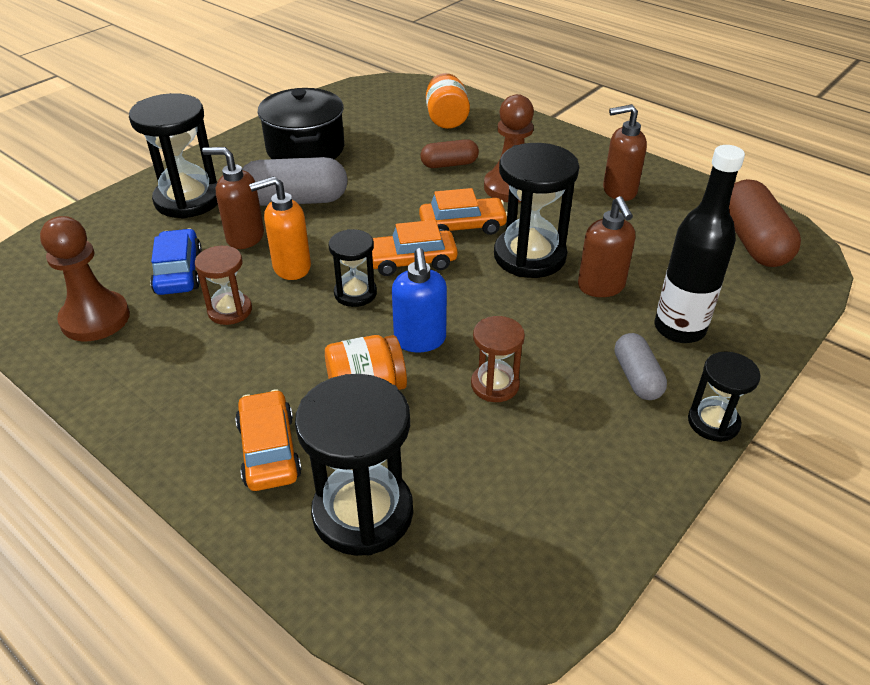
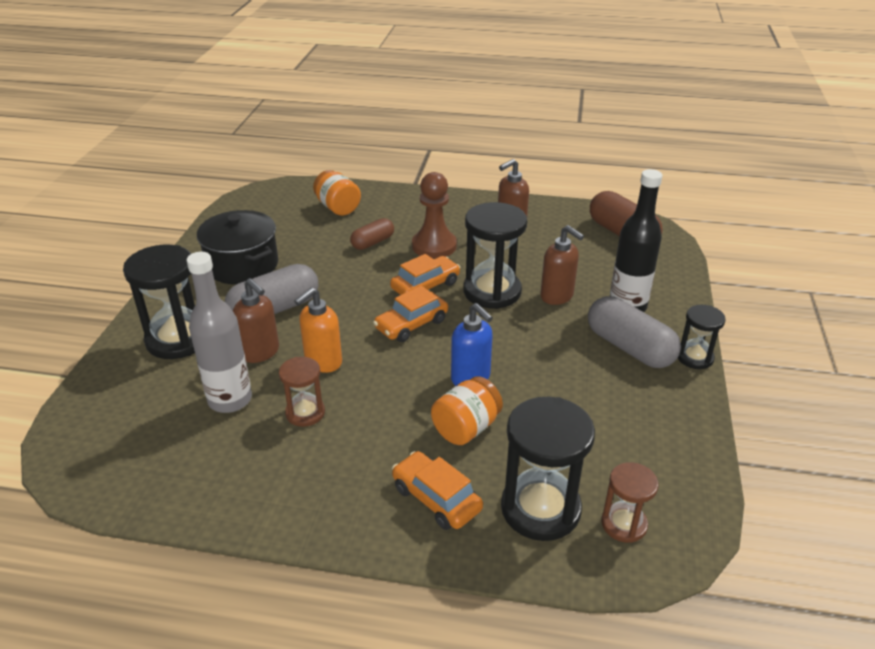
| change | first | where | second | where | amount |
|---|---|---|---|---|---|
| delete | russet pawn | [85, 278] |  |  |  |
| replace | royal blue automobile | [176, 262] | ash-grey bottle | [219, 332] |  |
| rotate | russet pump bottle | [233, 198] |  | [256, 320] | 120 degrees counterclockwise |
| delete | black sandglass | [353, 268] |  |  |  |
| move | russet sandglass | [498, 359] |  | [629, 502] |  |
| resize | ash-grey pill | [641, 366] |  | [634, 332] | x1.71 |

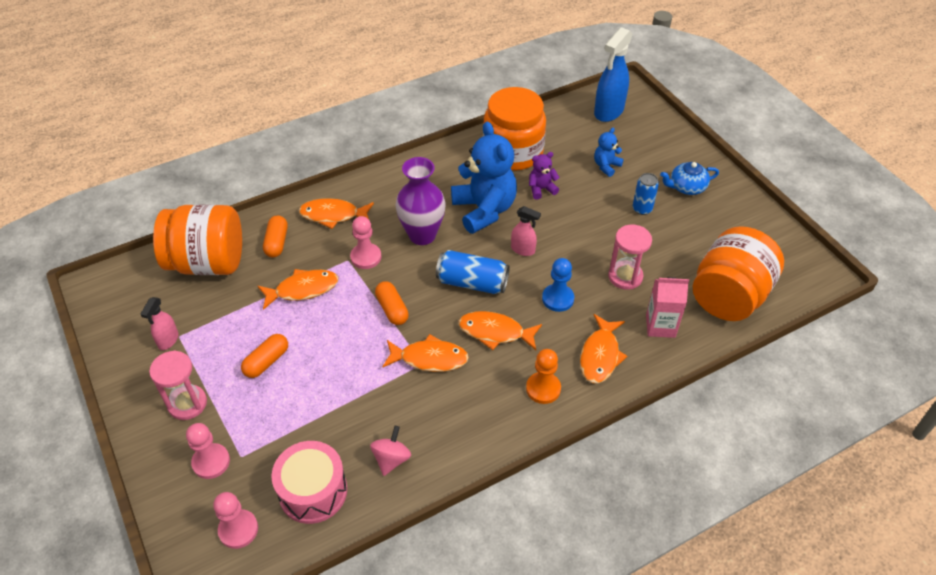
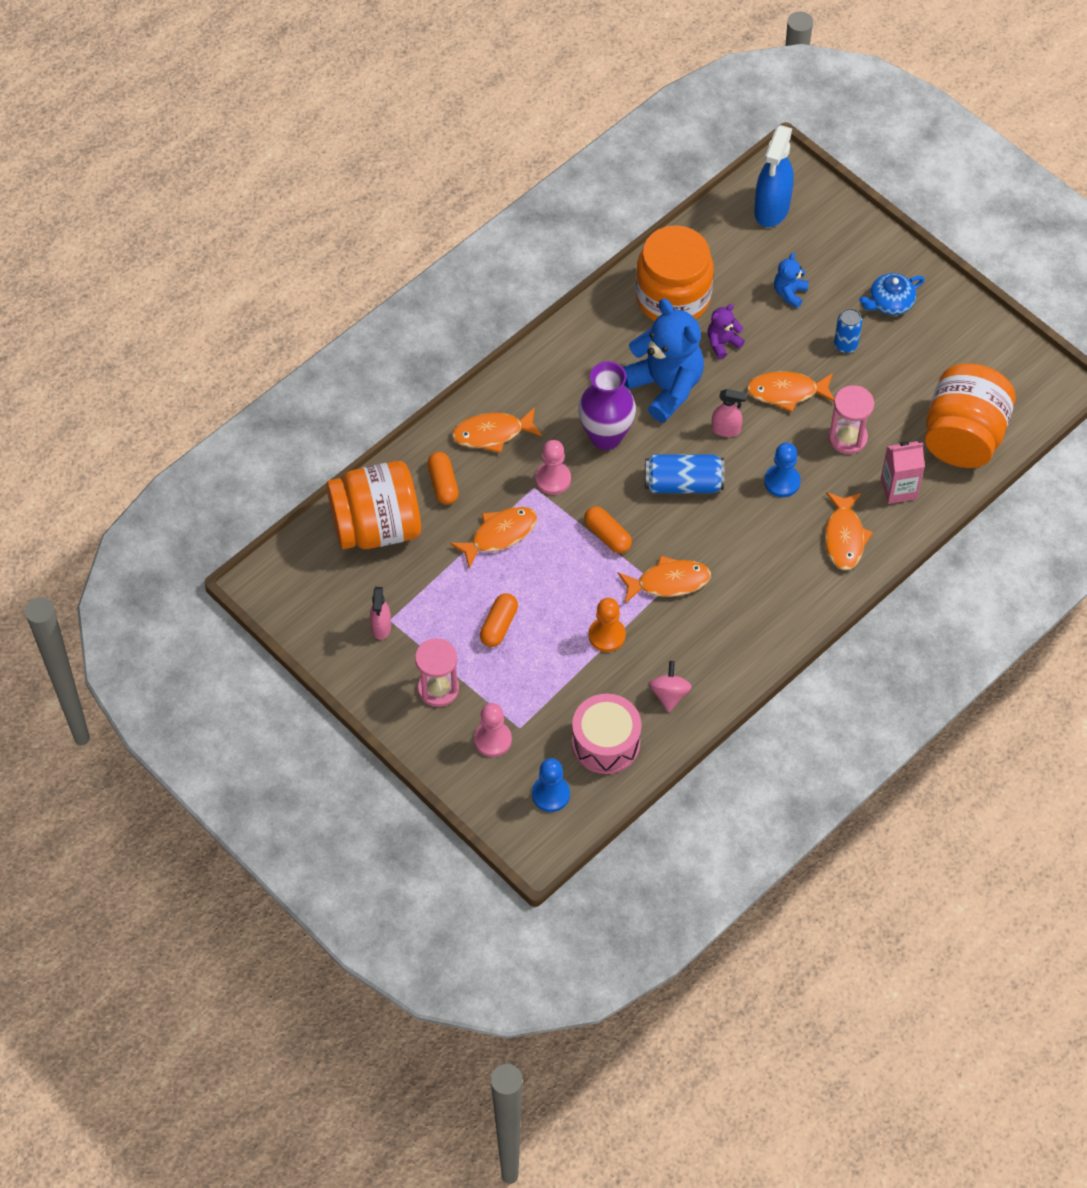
| change | first | where | second | where | amount |
|---|---|---|---|---|---|
| recolor | pink pawn | [235, 520] | royal blue pawn | [551, 785] |  |
| move | orange-coloured fish figure | [500, 330] |  | [790, 391] |  |
| move | orange-coloured pawn | [543, 376] |  | [607, 625] |  |

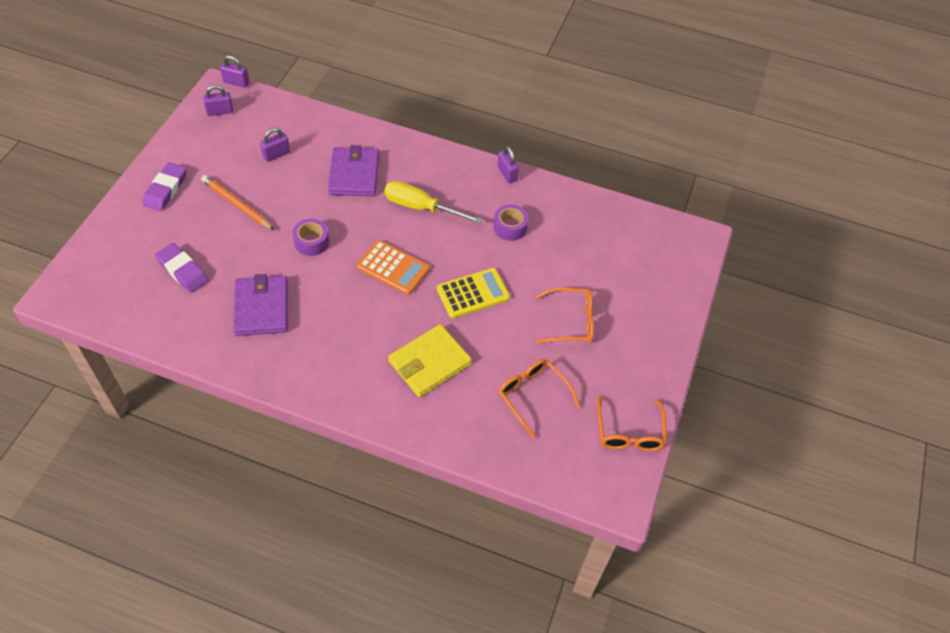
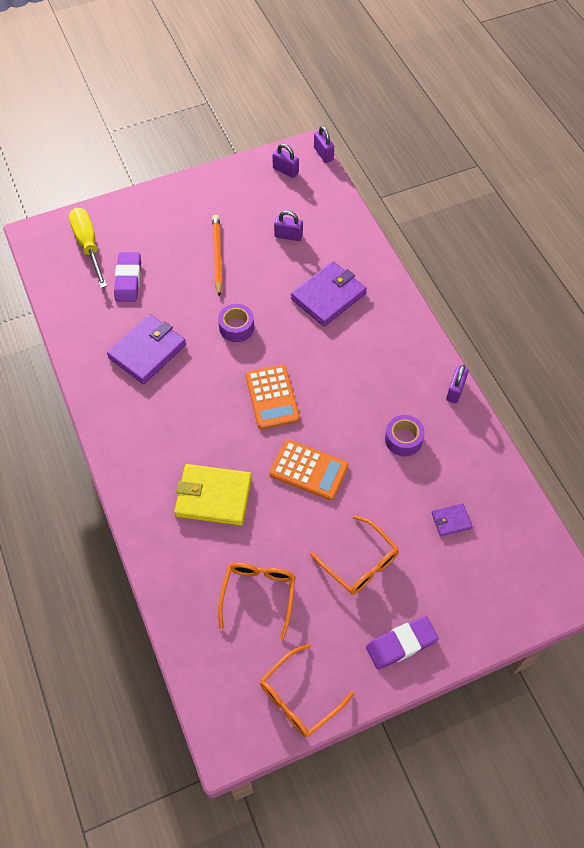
| change | first | where | second | where | amount |
|---|---|---|---|---|---|
| move | purple eraser | [165, 186] |  | [402, 643] |  |
| move | golden hand screwdriver | [433, 202] |  | [88, 248] |  |
| recolor | golden calculator | [473, 293] | orange-coloured calculator | [309, 469] |  |
| insert |  |  | purple billfold | [452, 520] |  |

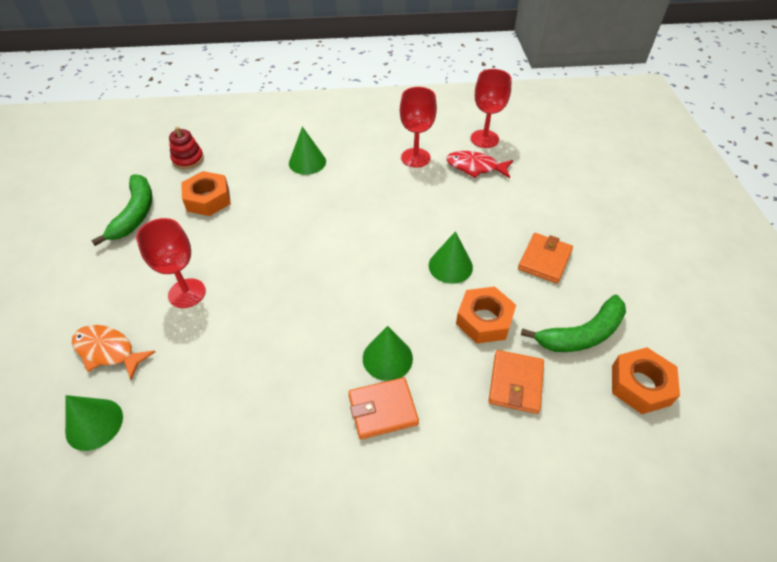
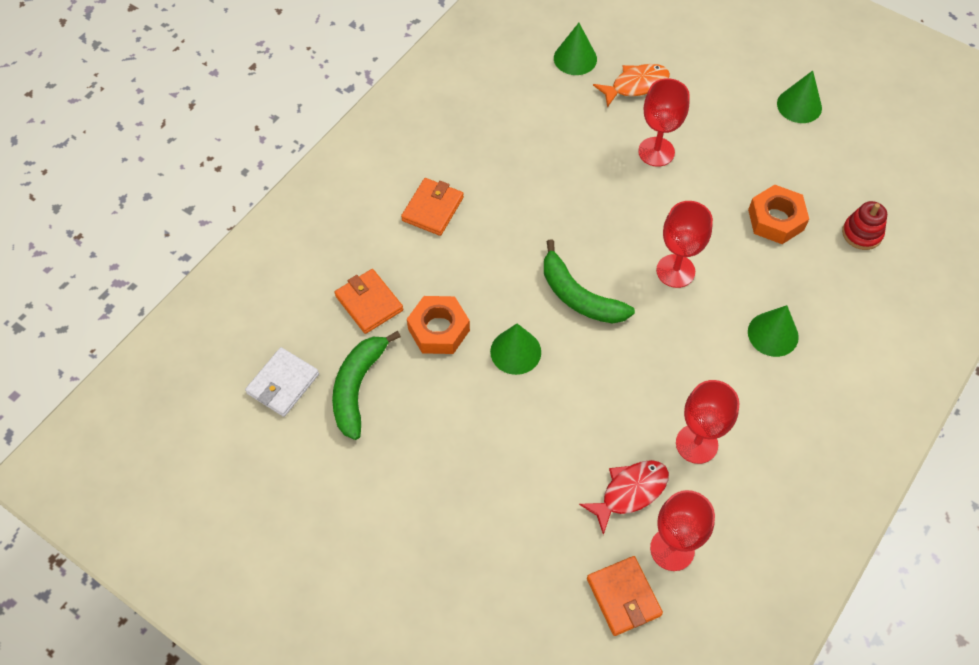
| change | first | where | second | where | amount |
|---|---|---|---|---|---|
| move | leaf-green banana fruit | [121, 210] |  | [589, 282] |  |
| move | leaf-green cone shape | [388, 353] |  | [799, 97] |  |
| move | orange-coloured billfold | [545, 258] |  | [625, 596] |  |
| replace | orange-coloured nut | [646, 380] | snow-white billfold | [282, 382] |  |
| insert |  |  | red chalice | [684, 244] |  |

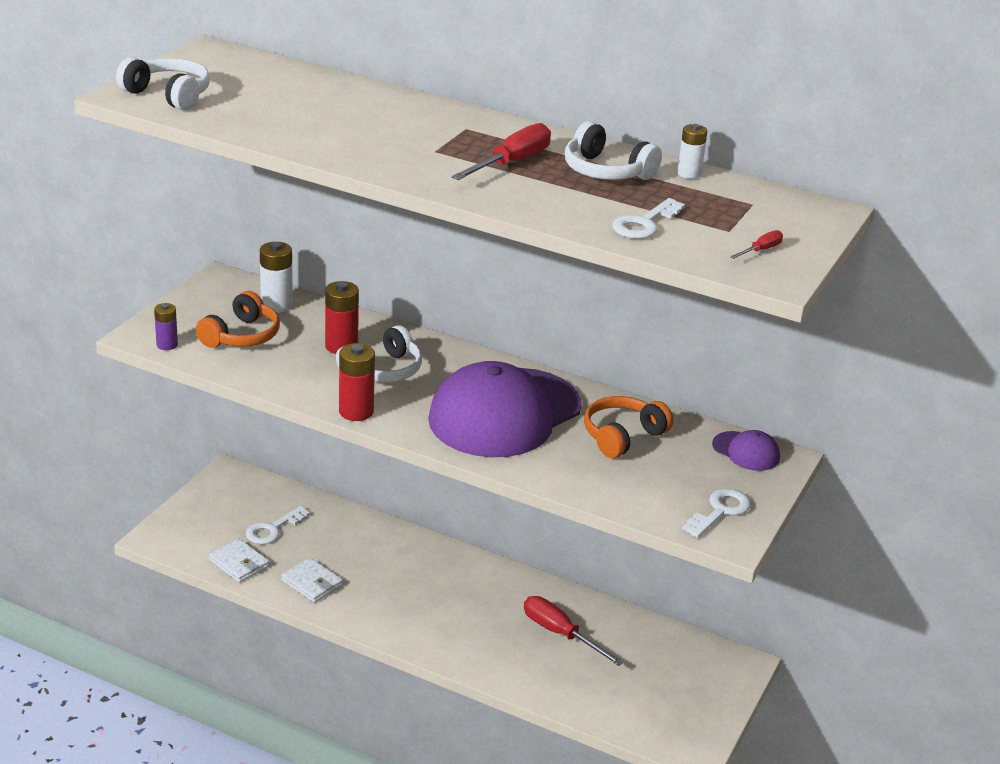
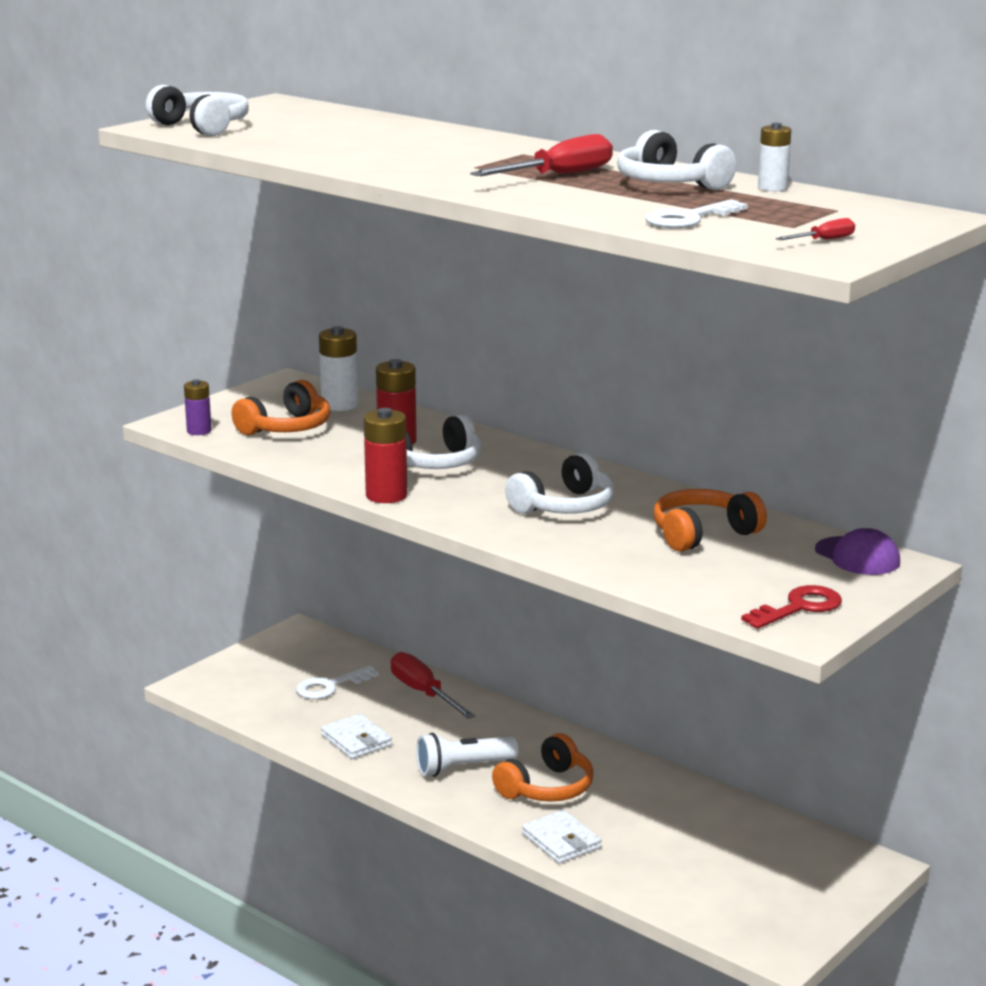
| change | first | where | second | where | amount |
|---|---|---|---|---|---|
| move | snow-white billfold | [239, 561] |  | [561, 837] |  |
| replace | purple baseball cap | [505, 409] | snow-white headset | [559, 483] |  |
| move | red hand screwdriver | [574, 631] |  | [433, 685] |  |
| recolor | snow-white door key | [716, 513] | red door key | [791, 607] |  |
| insert |  |  | snow-white flashlight | [467, 755] |  |
| insert |  |  | orange-coloured headset | [543, 767] |  |

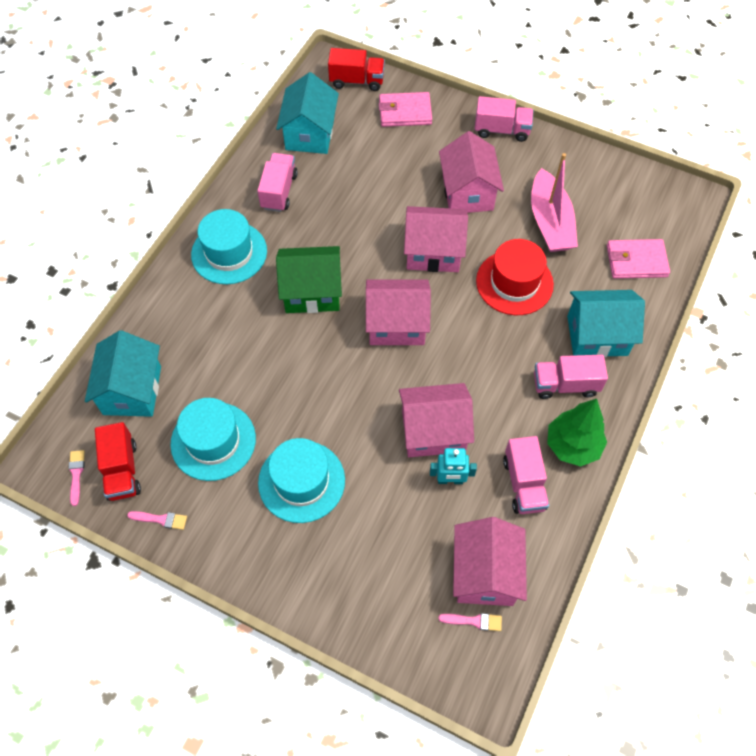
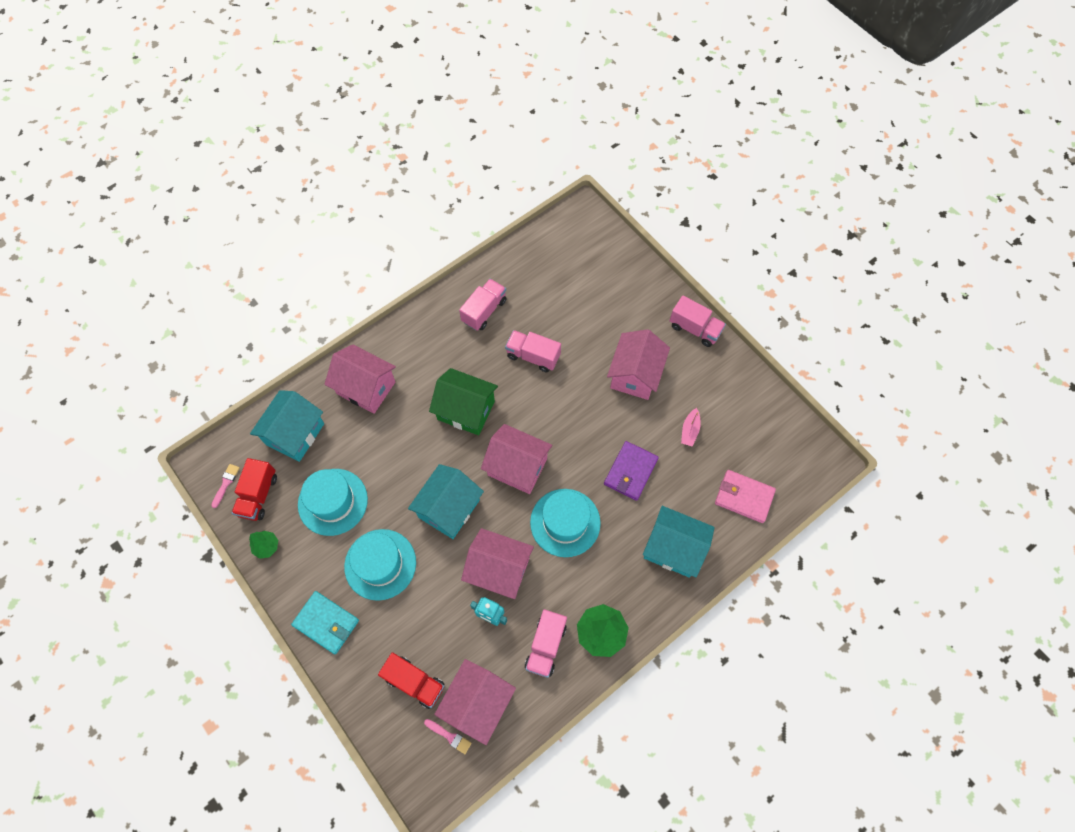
| change | first | where | second | where | amount |
|---|---|---|---|---|---|
| replace | pink paintbrush | [157, 520] | leaf-green fir tree | [263, 545] |  |
| move | turquoise tall hat | [229, 246] |  | [565, 523] |  |
| move | turquoise cottage | [307, 113] |  | [446, 501] |  |
| move | red toy truck | [356, 69] |  | [411, 680] |  |
| delete | pink billfold | [405, 109] |  |  |  |
| move | pink cottage | [436, 239] |  | [360, 379] |  |
| replace | red tall hat | [515, 277] | purple billfold | [631, 471] |  |
| resize | pink boat | [554, 202] |  | [691, 427] | x0.46 |
| move | pink toy truck | [571, 377] |  | [533, 351] |  |
| insert |  |  | turquoise billfold | [325, 622] |  |

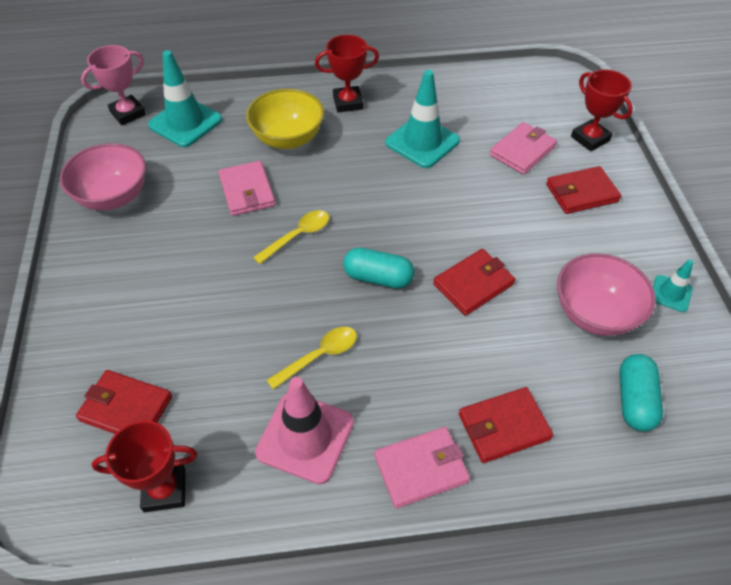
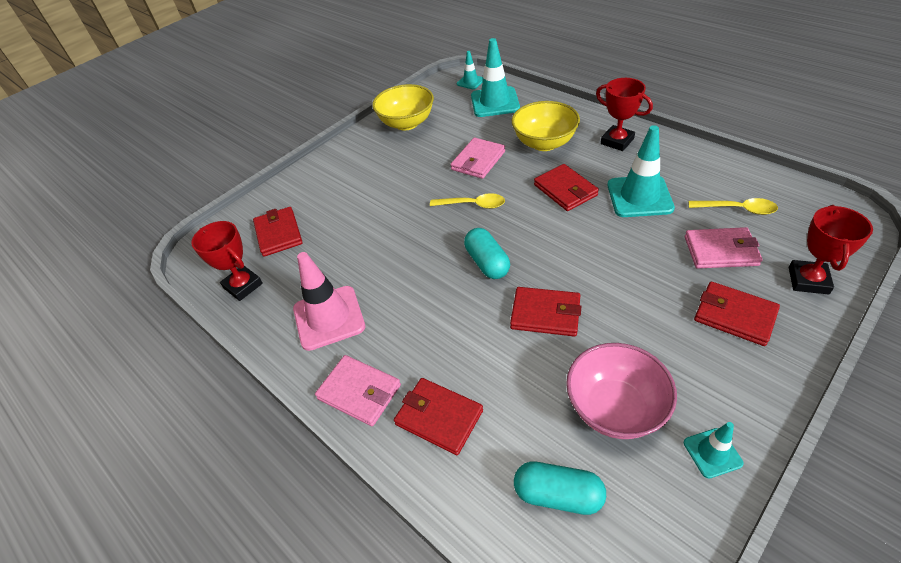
| change | first | where | second | where | amount |
|---|---|---|---|---|---|
| recolor | pink bowl | [103, 176] | golden bowl | [403, 107] |  |
| replace | pink award cup | [113, 85] | turquoise road cone | [470, 70] |  |
| move | golden spoon | [312, 358] |  | [733, 206] |  |
| rotate | turquoise pill | [641, 392] |  | [560, 488] | 45 degrees clockwise |
| insert |  |  | red billfold | [566, 187] |  |

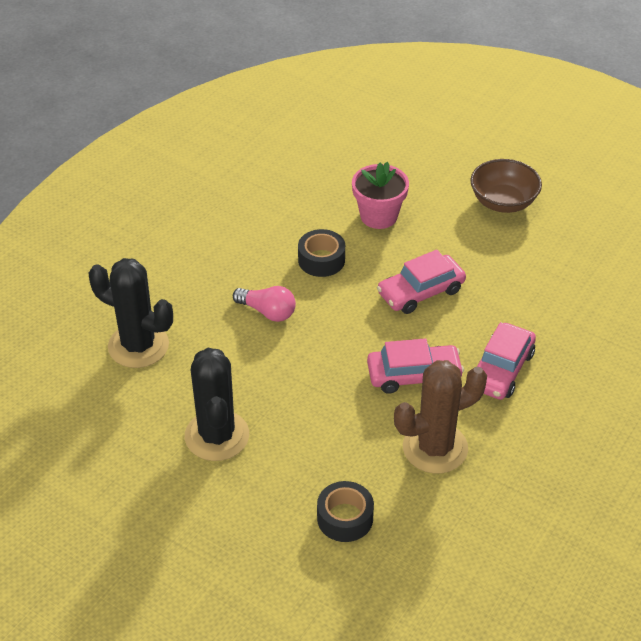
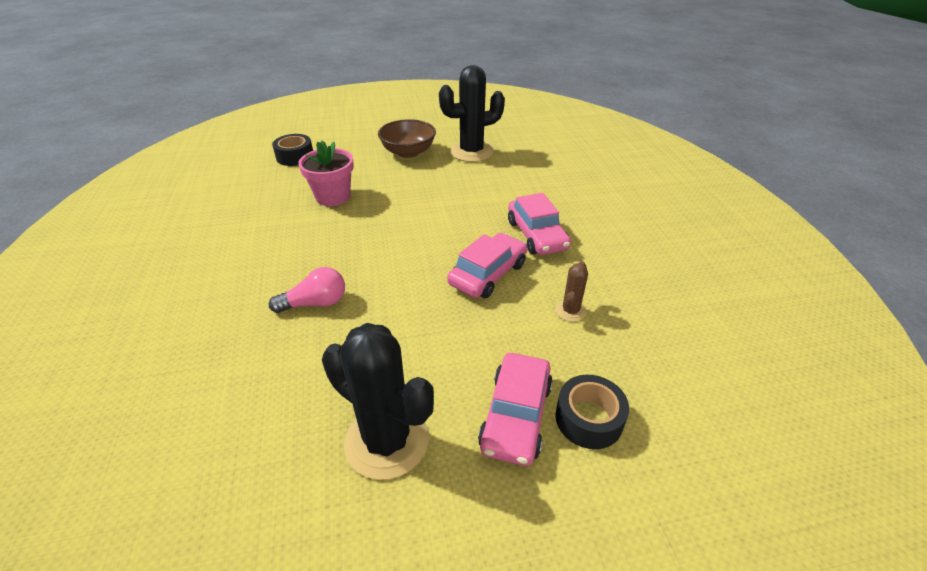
| change | first | where | second | where | amount |
|---|---|---|---|---|---|
| move | black cactus | [131, 313] |  | [472, 113] |  |
| move | black roll of tape | [321, 253] |  | [292, 150] |  |
| move | pink automobile | [421, 282] |  | [515, 409] |  |
| resize | russet cactus | [440, 416] |  | [571, 291] | x0.47 |

